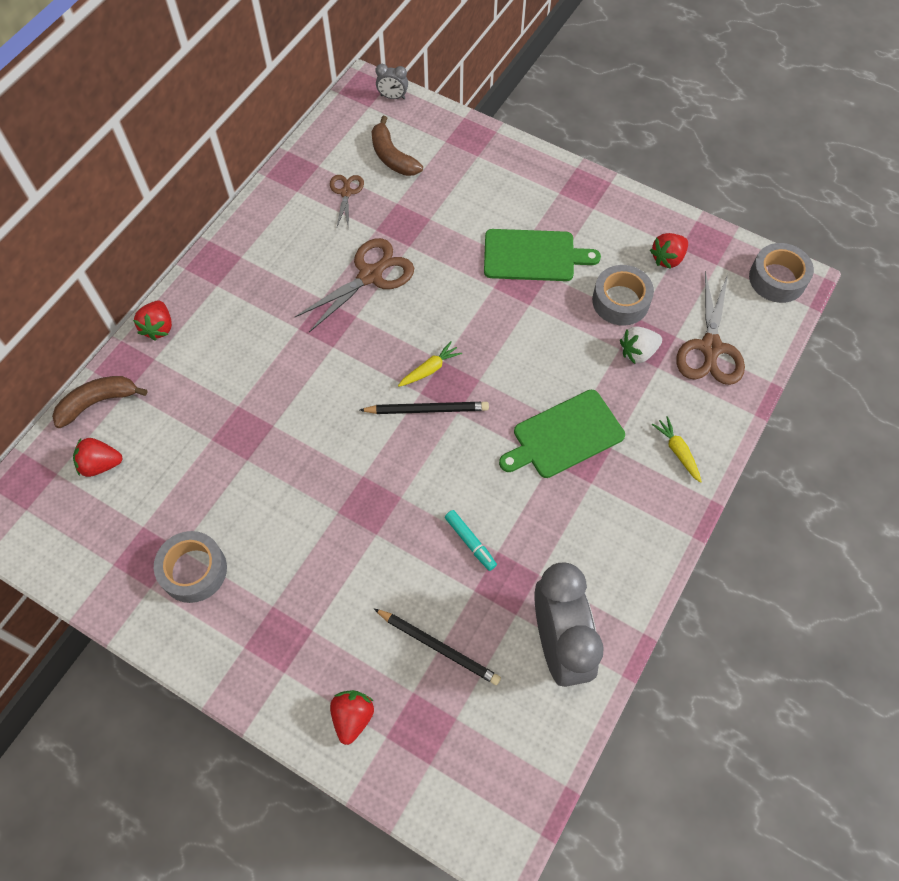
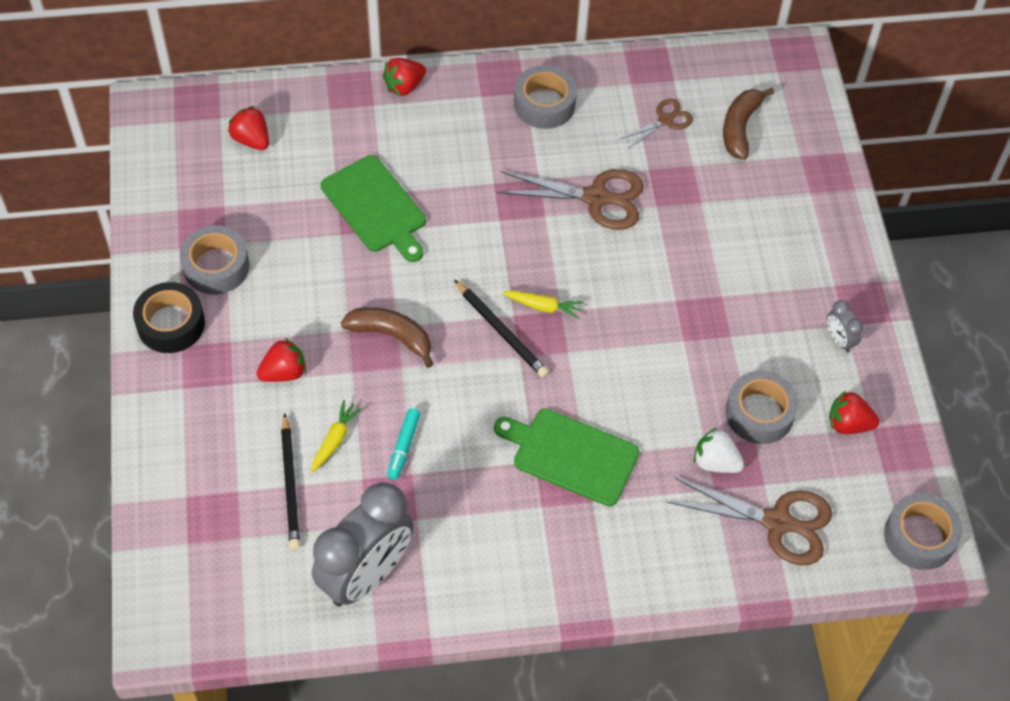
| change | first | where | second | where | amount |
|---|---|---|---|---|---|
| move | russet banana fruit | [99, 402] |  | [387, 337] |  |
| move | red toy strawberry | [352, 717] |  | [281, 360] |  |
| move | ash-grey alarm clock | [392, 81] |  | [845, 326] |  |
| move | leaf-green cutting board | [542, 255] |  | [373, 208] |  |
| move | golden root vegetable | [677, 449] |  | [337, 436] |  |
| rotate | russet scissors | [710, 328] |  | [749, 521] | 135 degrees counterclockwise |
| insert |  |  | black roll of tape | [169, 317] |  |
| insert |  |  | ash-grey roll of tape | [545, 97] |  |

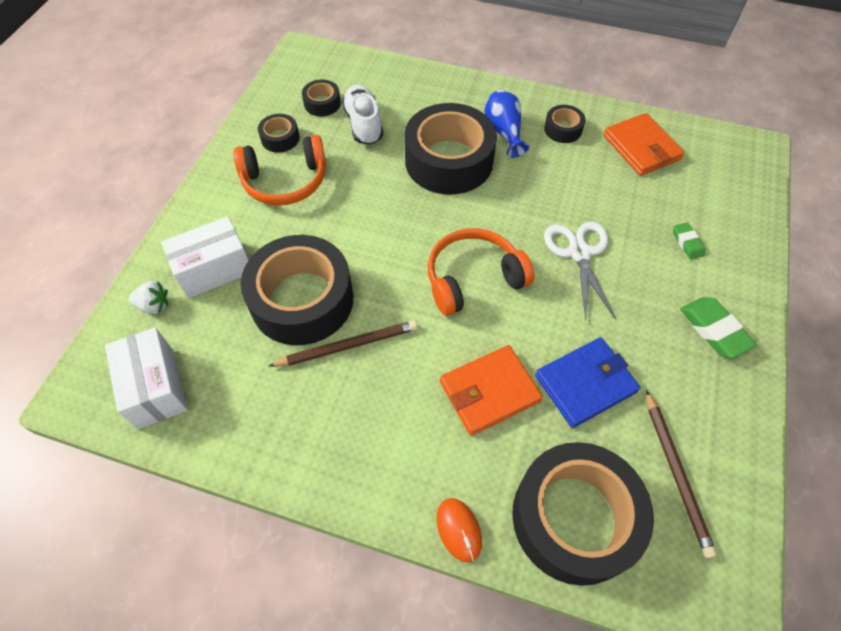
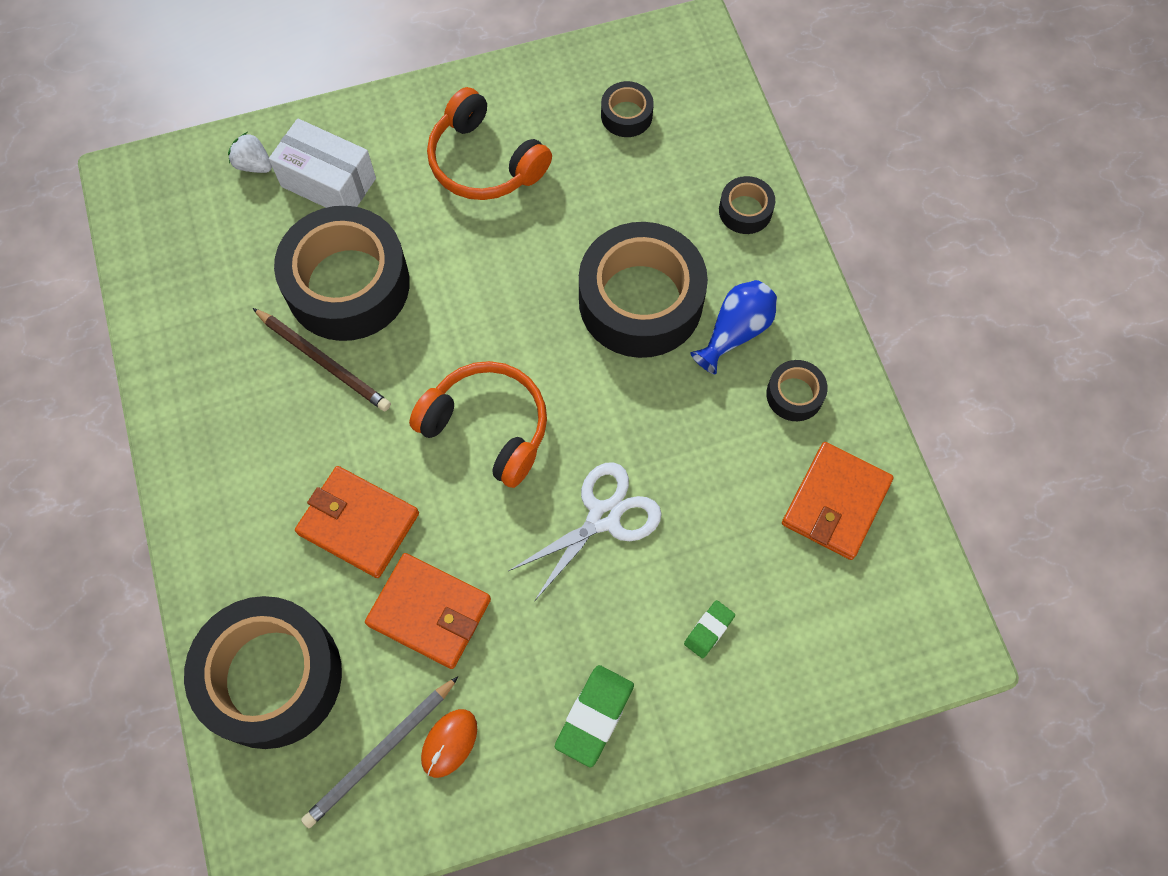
| change | first | where | second | where | amount |
|---|---|---|---|---|---|
| delete | snow-white parcel | [146, 378] |  |  |  |
| rotate | snow-white toy strawberry | [148, 297] |  | [250, 152] | 150 degrees clockwise |
| move | black roll of tape | [279, 133] |  | [747, 205] |  |
| delete | snow-white shoe | [362, 115] |  |  |  |
| move | orange-coloured PC mouse | [459, 530] |  | [449, 743] |  |
| recolor | royal blue billfold | [587, 382] | orange-coloured billfold | [428, 611] |  |
| recolor | russet wooden pencil | [681, 474] | ash-grey wooden pencil | [380, 752] |  |

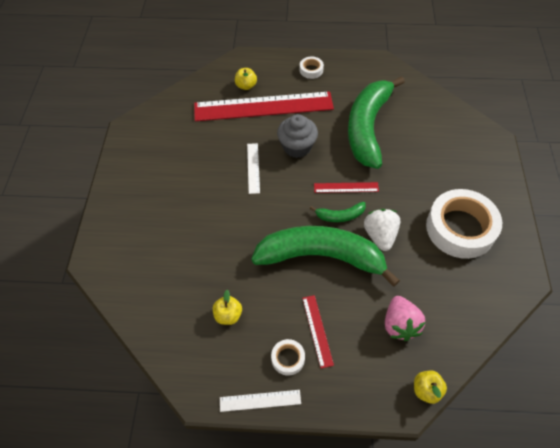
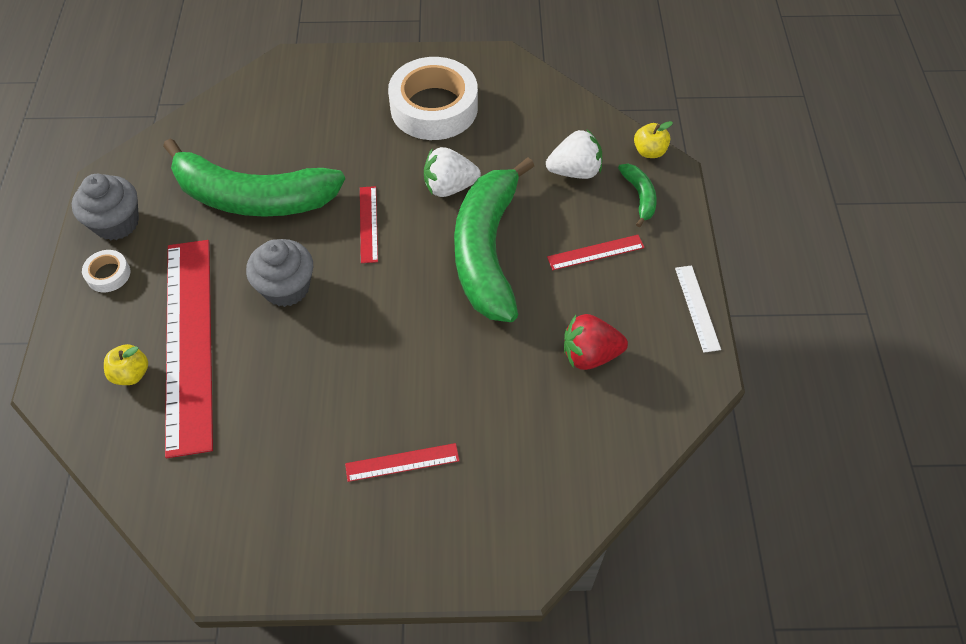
| change | first | where | second | where | amount |
|---|---|---|---|---|---|
| replace | golden apple fruit | [227, 307] | red toy strawberry | [596, 342] |  |
| delete | snow-white ruler | [253, 168] |  |  |  |
| delete | snow-white roll of tape | [288, 357] |  |  |  |
| move | leaf-green banana fruit | [338, 212] |  | [637, 195] |  |
| recolor | pink toy strawberry | [405, 318] | snow-white toy strawberry | [574, 154] |  |
| insert |  |  | ash-grey fairy cake | [105, 207] |  |
| insert |  |  | red ruler | [402, 462] |  |

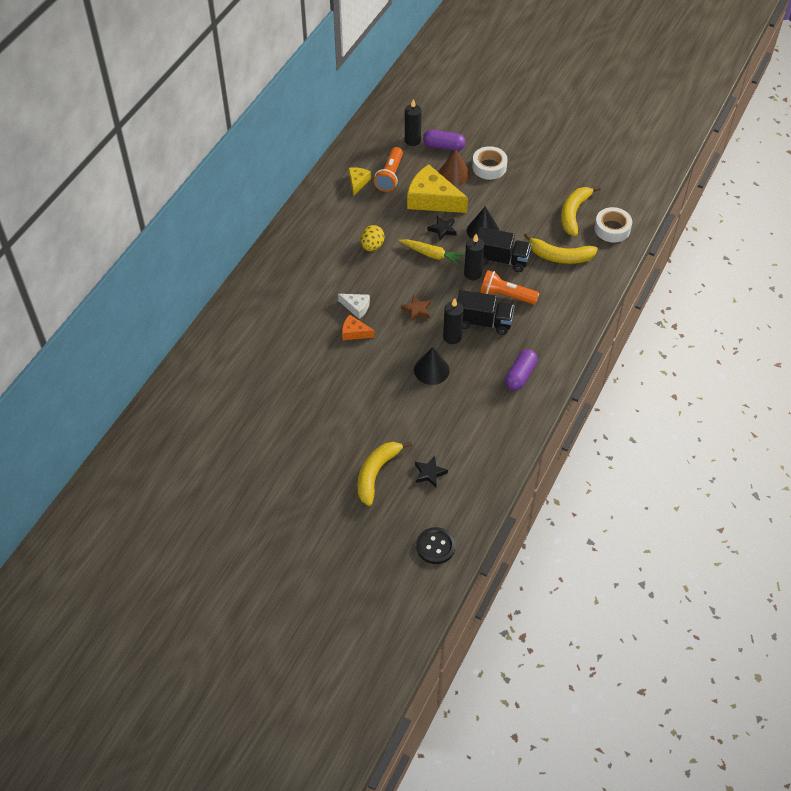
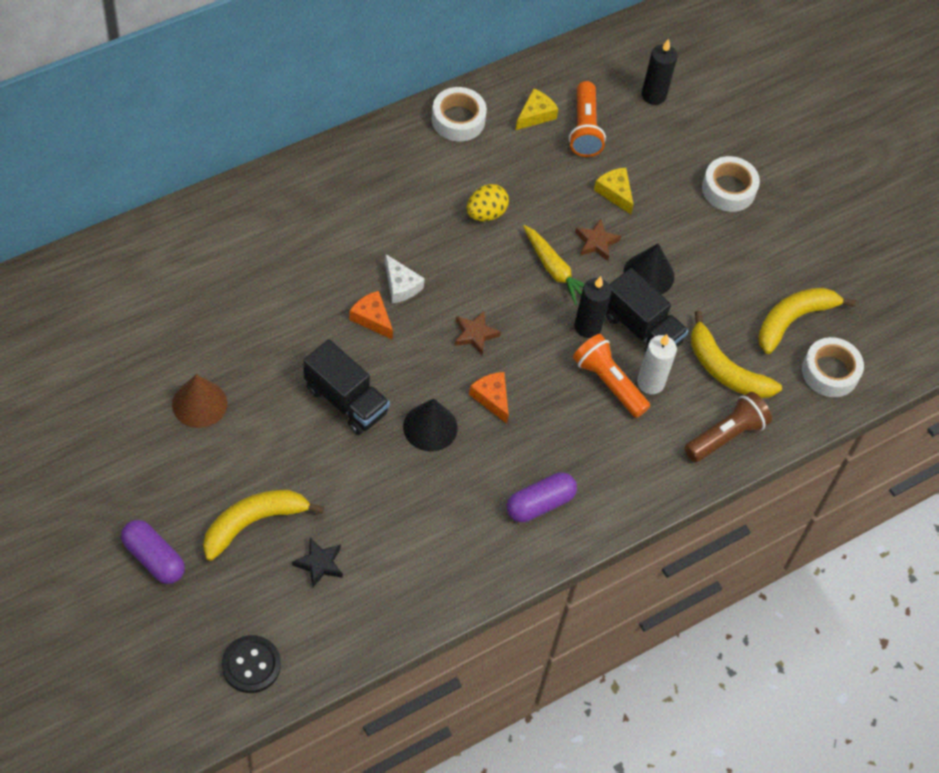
| change | first | where | second | where | amount |
|---|---|---|---|---|---|
| rotate | orange-coloured flashlight | [388, 169] |  | [587, 119] | 45 degrees counterclockwise |
| resize | golden piece of cheese | [437, 188] |  | [614, 191] | x0.50 |
| move | purple pill | [444, 140] |  | [153, 552] |  |
| recolor | black star shape | [442, 228] | russet star shape | [598, 240] |  |
| move | russet cone shape | [454, 167] |  | [199, 401] |  |
| replace | black candle | [453, 321] | orange-coloured piece of cheese | [489, 398] |  |
| move | black toy truck | [486, 312] |  | [346, 387] |  |
| insert |  |  | snow-white roll of tape | [459, 114] |  |
| insert |  |  | snow-white candle | [657, 364] |  |
| insert |  |  | russet flashlight | [728, 427] |  |

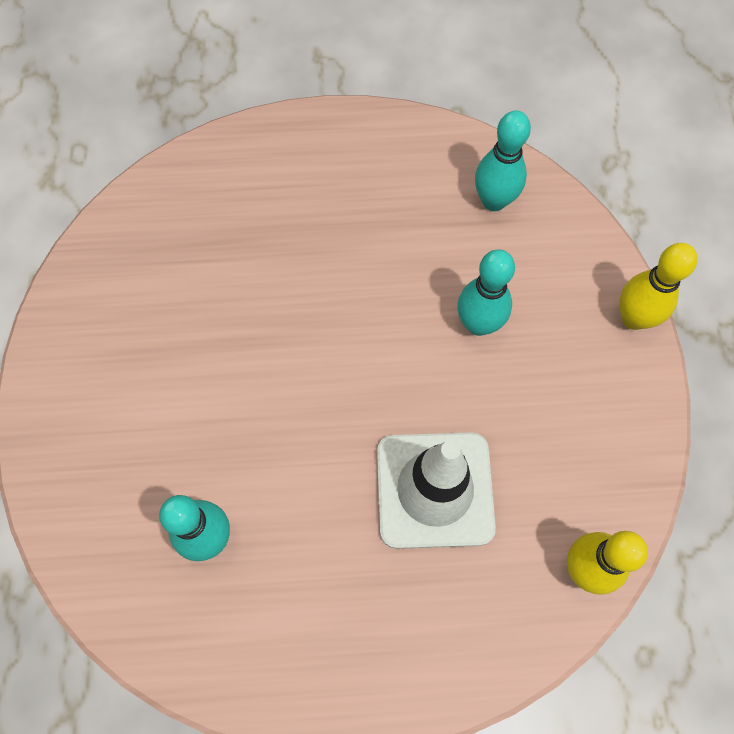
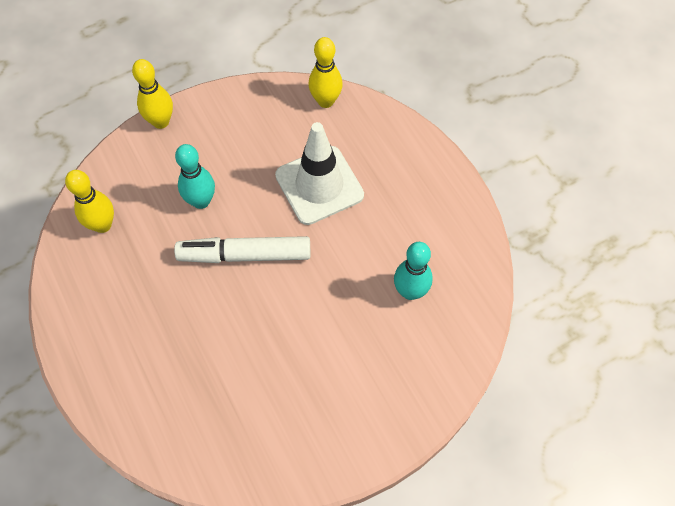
| change | first | where | second | where | amount |
|---|---|---|---|---|---|
| recolor | turquoise tenpin | [503, 160] | golden tenpin | [89, 201] |  |
| insert |  |  | snow-white felt pen | [242, 249] |  |

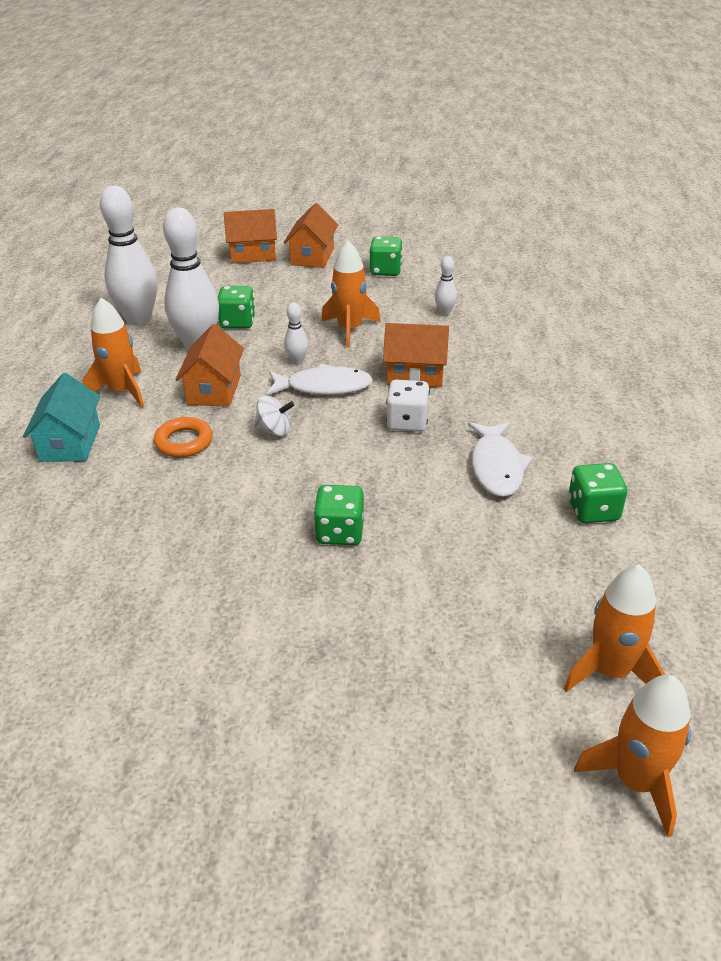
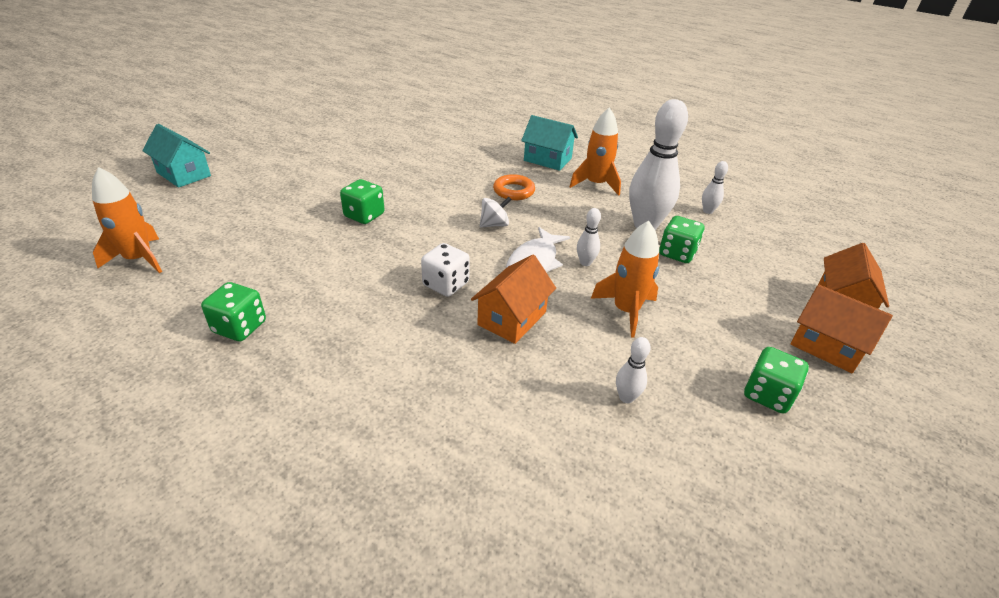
| change | first | where | second | where | amount |
|---|---|---|---|---|---|
| resize | snow-white tenpin | [129, 255] |  | [715, 187] | x0.44 |
| delete | orange-coloured cottage | [209, 365] |  |  |  |
| rotate | snow-white toy top | [274, 415] |  | [496, 212] | 150 degrees counterclockwise |
| delete | snow-white fish figure | [500, 459] |  |  |  |
| delete | orange-coloured rocket | [632, 756] |  |  |  |
| insert |  |  | turquoise cottage | [176, 156] |  |

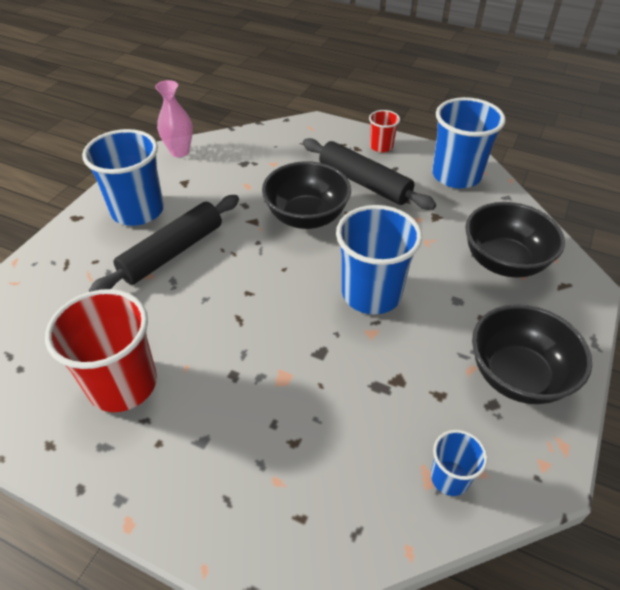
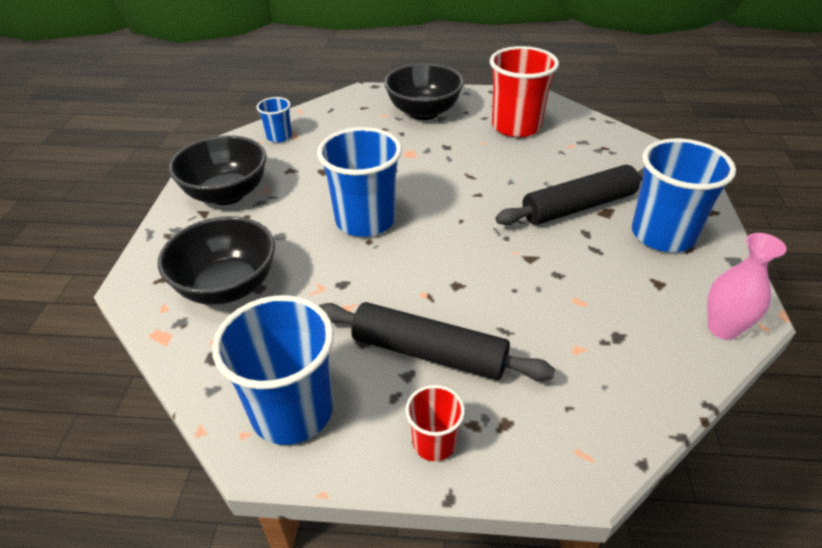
| change | first | where | second | where | amount |
|---|---|---|---|---|---|
| rotate | black rolling pin | [164, 243] |  | [569, 195] | 45 degrees clockwise |
| move | black bowl | [306, 195] |  | [424, 92] |  |

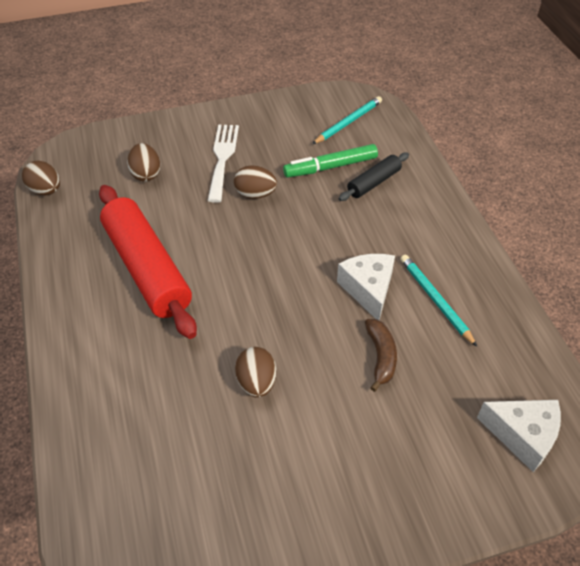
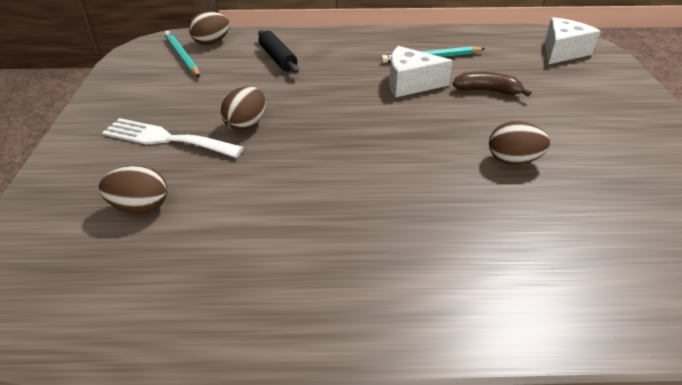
| change | first | where | second | where | amount |
|---|---|---|---|---|---|
| move | russet egg shape | [41, 178] |  | [209, 28] |  |
| delete | red rolling pin | [148, 262] |  |  |  |
| delete | leaf-green felt pen | [330, 160] |  |  |  |

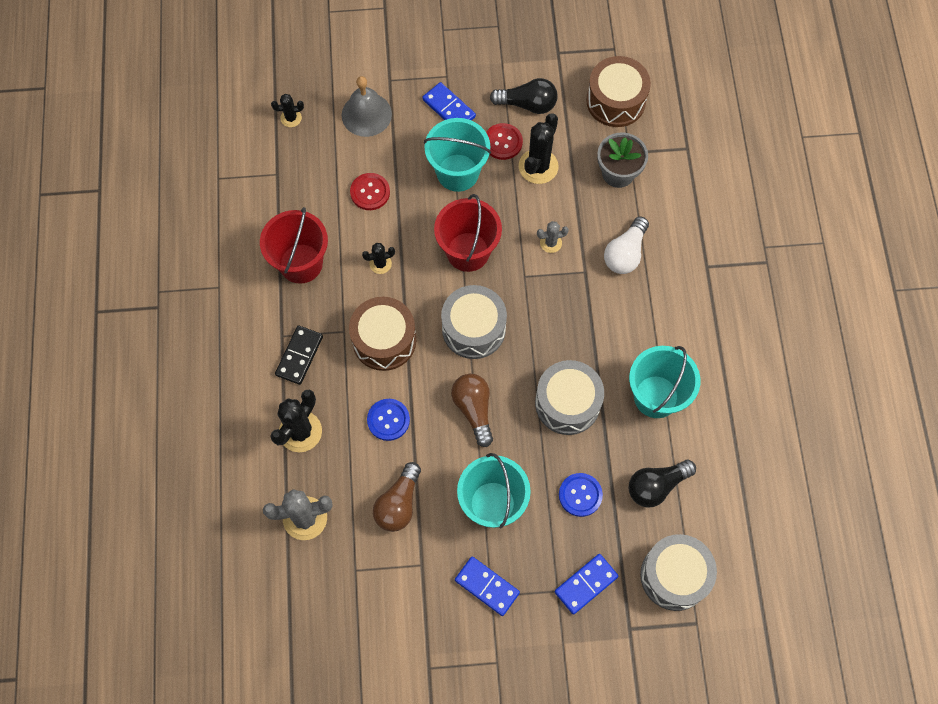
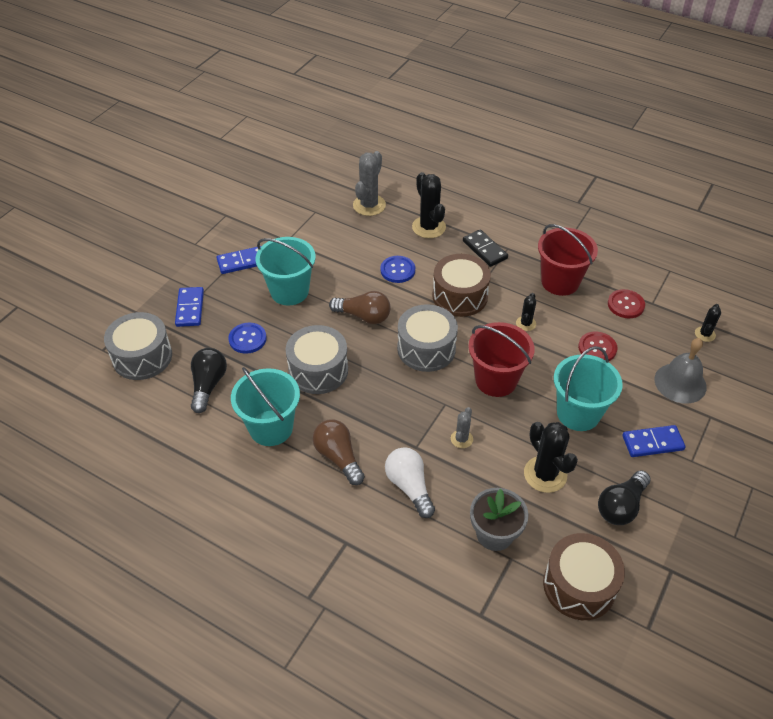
| change | first | where | second | where | amount |
|---|---|---|---|---|---|
| move | russet lightbulb | [397, 497] |  | [339, 452] |  |
| move | red button | [504, 141] |  | [626, 303] |  |

